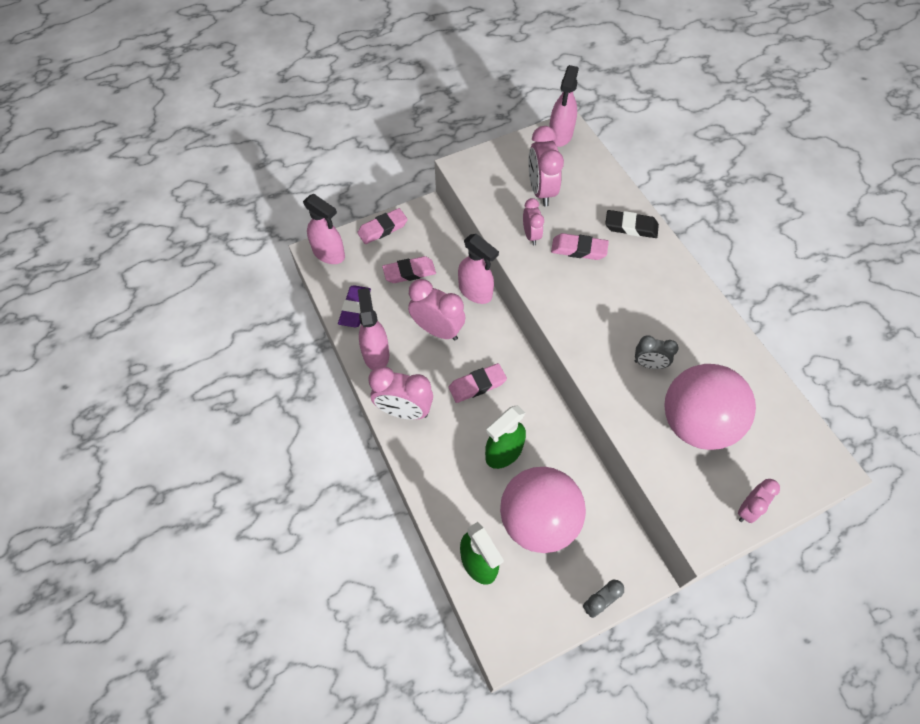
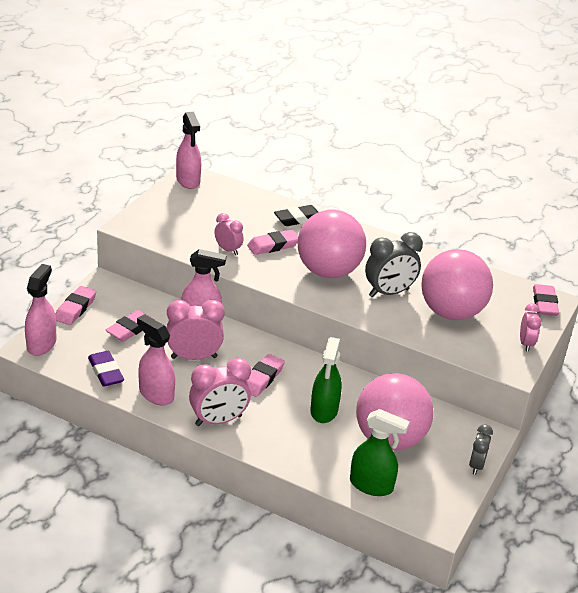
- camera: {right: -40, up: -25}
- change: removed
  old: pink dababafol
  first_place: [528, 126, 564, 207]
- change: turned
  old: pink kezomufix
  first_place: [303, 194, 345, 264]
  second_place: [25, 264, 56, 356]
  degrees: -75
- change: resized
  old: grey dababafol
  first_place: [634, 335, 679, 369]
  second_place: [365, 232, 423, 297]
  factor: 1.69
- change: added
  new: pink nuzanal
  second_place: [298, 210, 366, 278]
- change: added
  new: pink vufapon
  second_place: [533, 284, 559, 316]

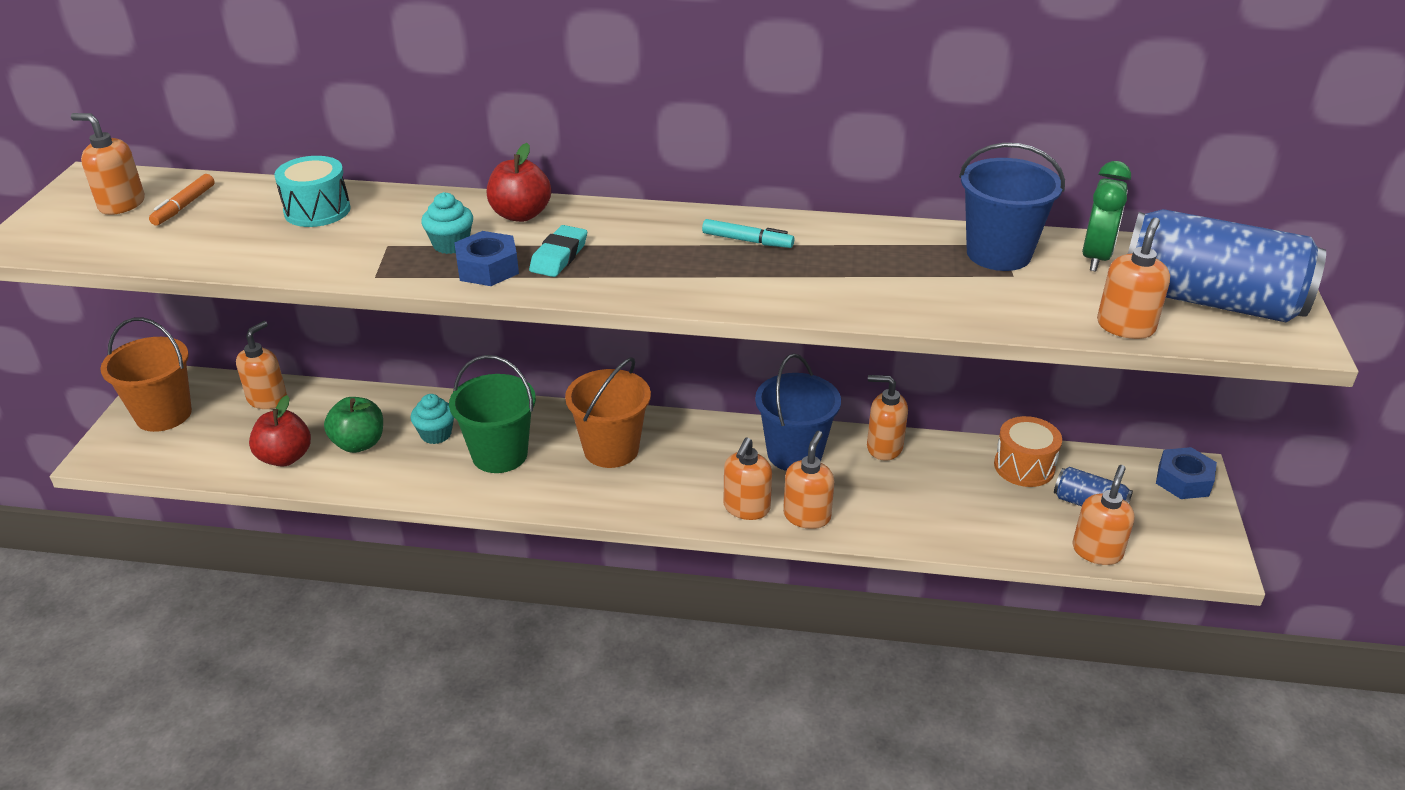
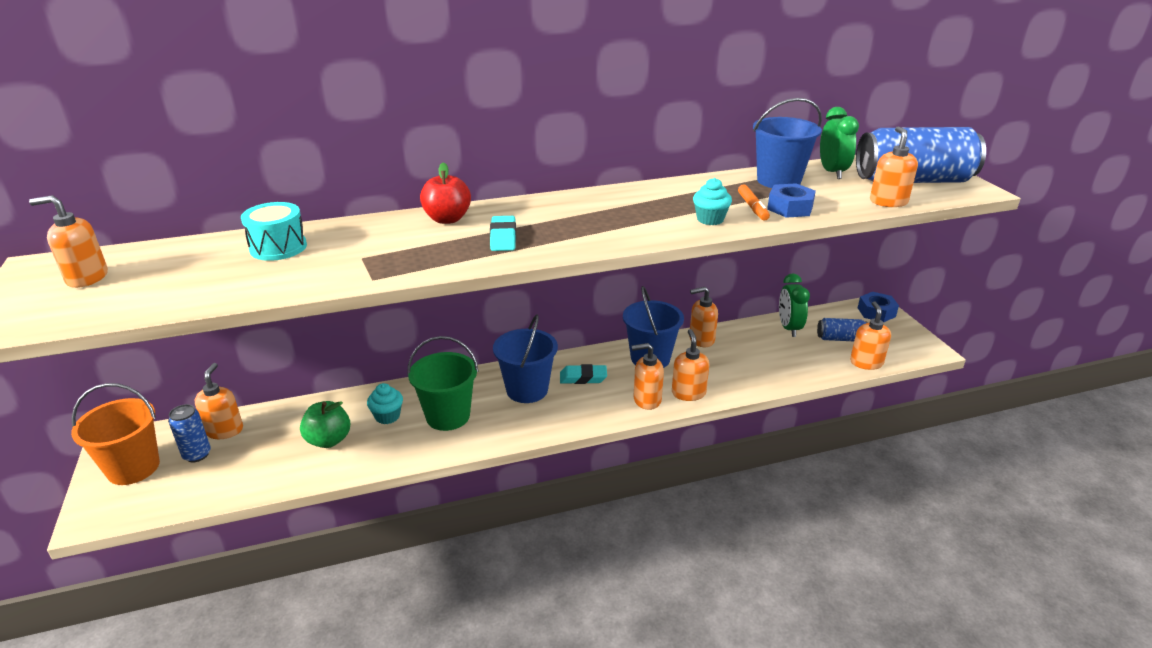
- camera: {right: -25, up: -5}
- change: moved
  old: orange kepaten
  first_place: [149, 174, 215, 226]
  second_place: [738, 184, 770, 221]
- change: moved
  old: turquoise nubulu
  first_place: [421, 192, 473, 254]
  second_place: [693, 178, 732, 225]
- change: removed
  old: turquoise kepaten
  first_place: [702, 219, 794, 248]
- change: moved
  old: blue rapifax
  first_place: [454, 231, 519, 286]
  second_place: [767, 183, 816, 218]
- change: recoloured
  old: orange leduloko
  new: blue leduloko
  first_place: [565, 357, 651, 468]
  second_place: [493, 315, 558, 403]
- change: removed
  old: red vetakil
  first_place: [249, 395, 311, 467]
- change: replaced
  old: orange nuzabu
  new: green dababafol
  first_place: [994, 416, 1062, 487]
  second_place: [779, 273, 810, 337]
- change: turned
  old: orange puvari
  first_place: [724, 438, 772, 520]
  second_place: [631, 343, 664, 410]
  degrees: 90
- change: added
  new: turquoise vufapon
  second_place: [560, 364, 607, 384]
- change: added
  new: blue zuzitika
  second_place: [168, 404, 211, 462]

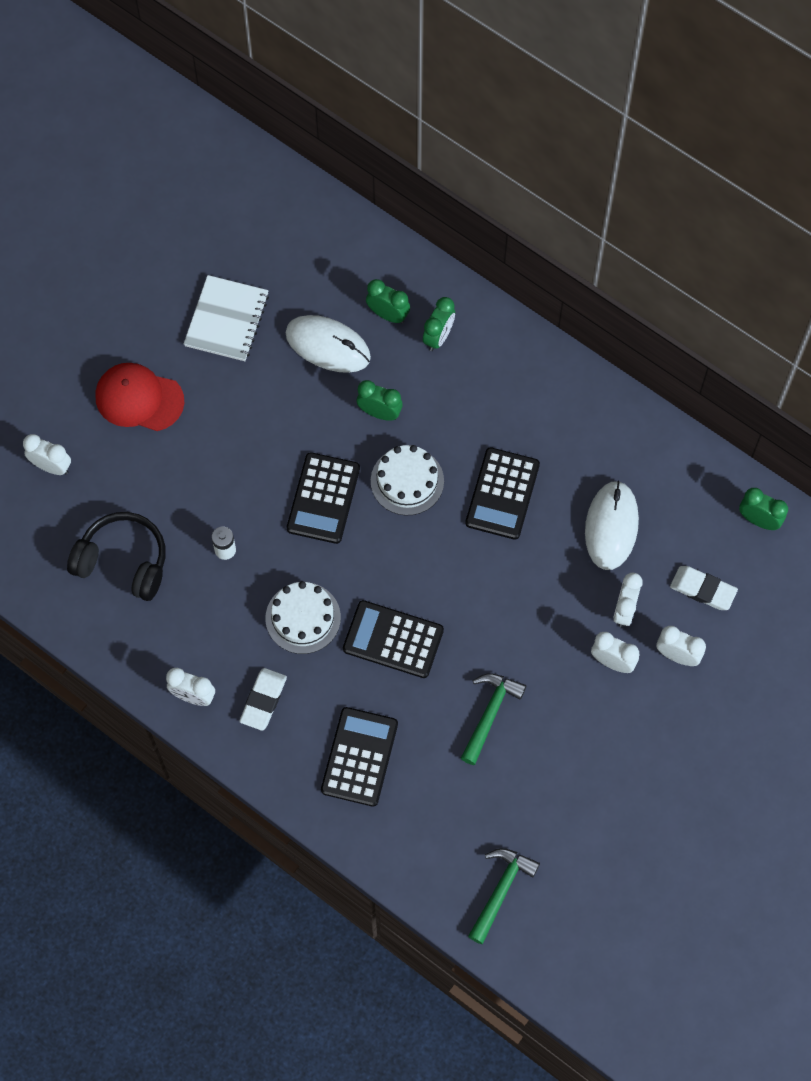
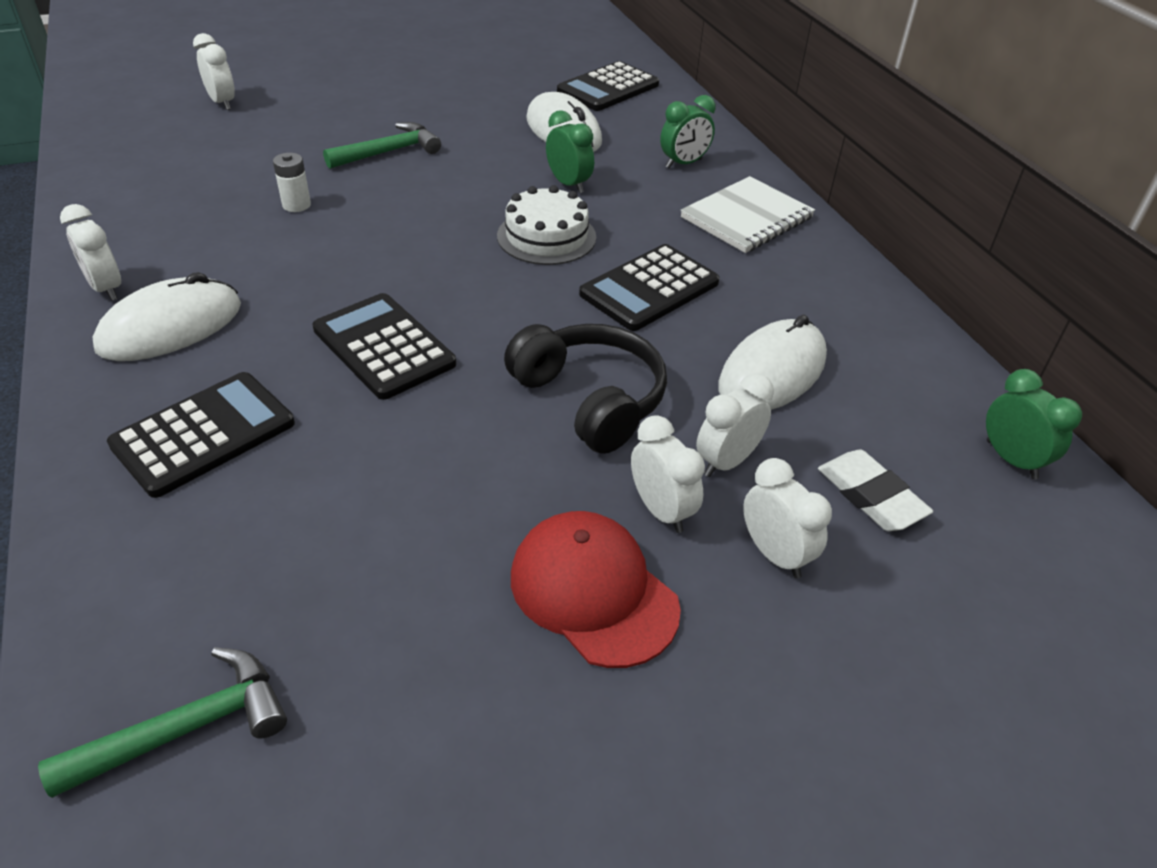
- camera: {right: 30, up: -25}
- change: moved
  old: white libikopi
  first_place: [184, 275, 269, 361]
  second_place: [681, 176, 815, 253]
- change: removed
  old: green dababafol
  first_place: [366, 279, 410, 323]
- change: moved
  old: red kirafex
  first_place: [95, 363, 184, 431]
  second_place: [511, 511, 681, 668]
- change: moved
  old: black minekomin
  first_place: [287, 452, 360, 544]
  second_place: [557, 61, 659, 111]
- change: moved
  old: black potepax
  first_place: [67, 512, 166, 601]
  second_place: [504, 324, 667, 454]
- change: removed
  old: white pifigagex
  first_place: [265, 581, 341, 654]
- change: replaced
  old: white vufapon
  new: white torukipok
  first_place: [239, 668, 287, 731]
  second_place: [93, 272, 241, 361]
- change: moved
  old: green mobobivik
  first_place: [461, 673, 526, 765]
  second_place: [323, 122, 441, 169]

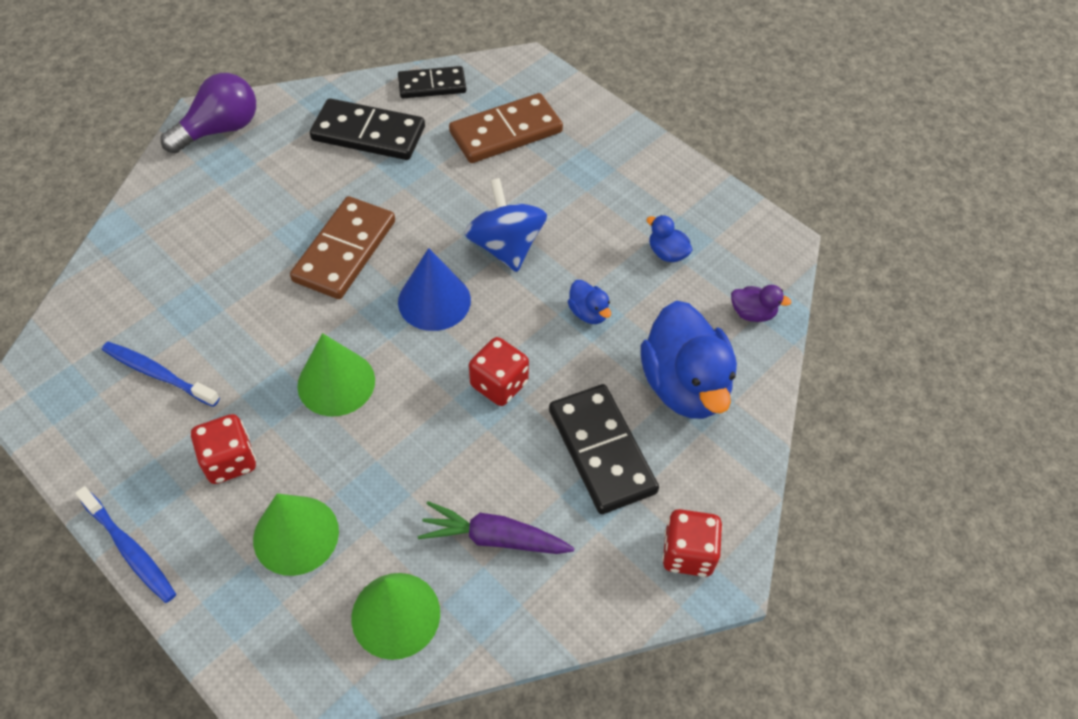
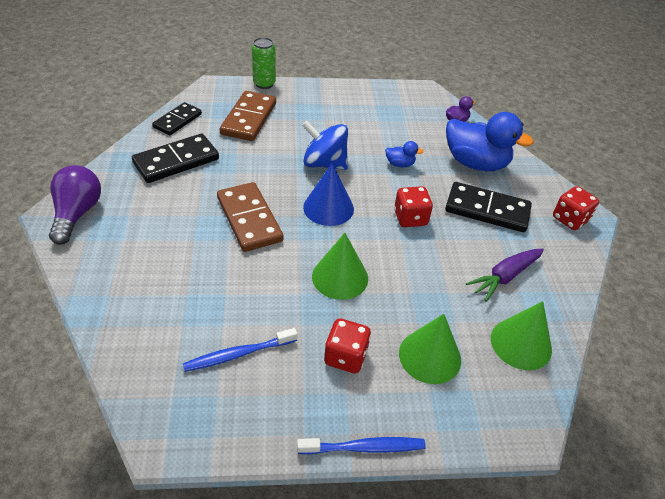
- camera: {right: -50, up: -10}
- change: removed
  old: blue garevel
  first_place: [646, 215, 693, 262]
- change: added
  new: green zuzitika
  second_place: [252, 37, 276, 89]

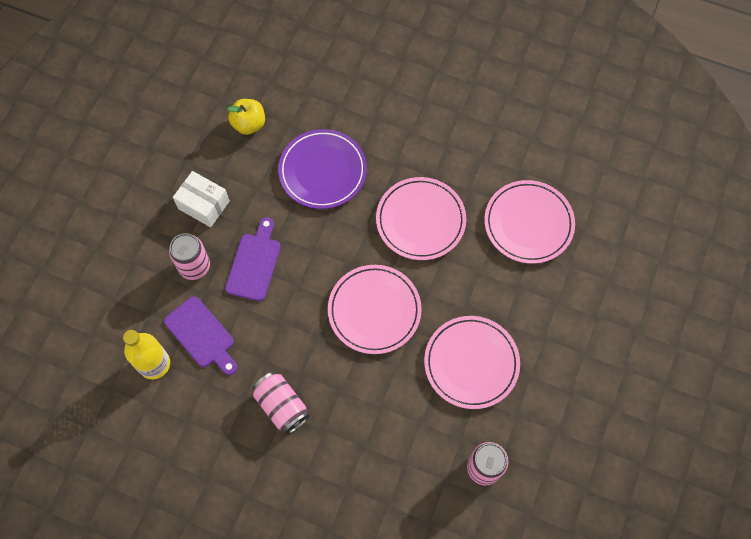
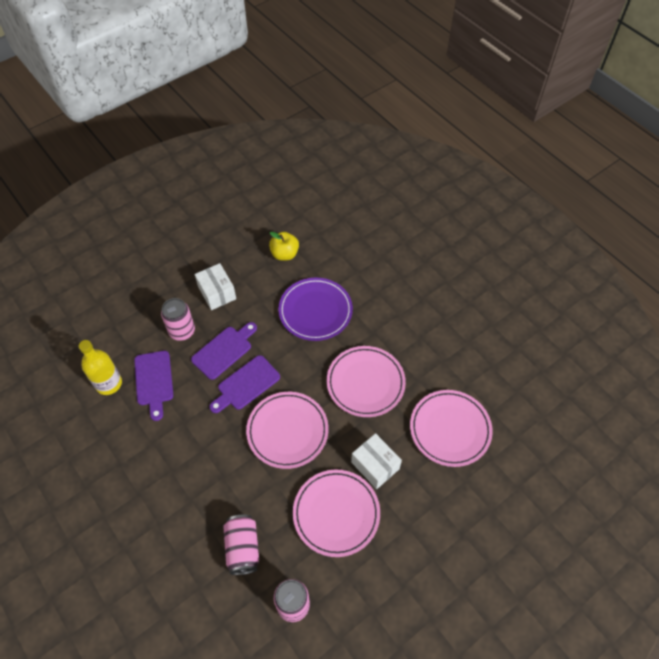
- camera: {right: 30, up: -10}
- change: moved
  old: pink zuzitika
  first_place: [252, 372, 309, 435]
  second_place: [223, 515, 259, 575]
- change: added
  new: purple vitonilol
  second_place: [210, 355, 280, 413]
- change: added
  new: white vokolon
  second_place: [351, 433, 402, 489]

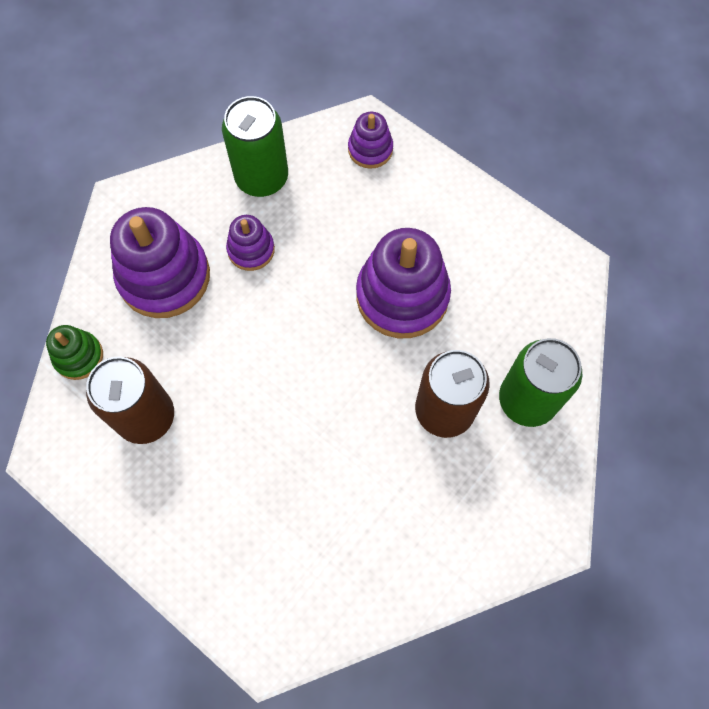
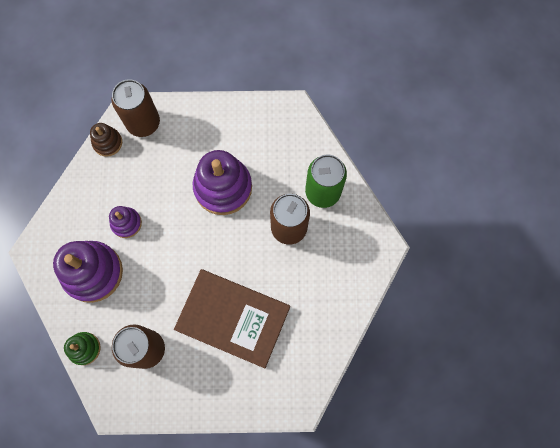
- camera: {right: -40, up: 5}
- change: removed
  old: green zuzitika
  first_place: [222, 96, 288, 197]
- change: replaced
  old: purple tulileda
  new: brown zuzitika
  first_place: [348, 112, 393, 169]
  second_place: [112, 79, 160, 137]
- change: added
  new: brown tulileda
  second_place: [90, 123, 122, 157]
- change: added
  new: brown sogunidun
  second_place: [174, 269, 290, 368]

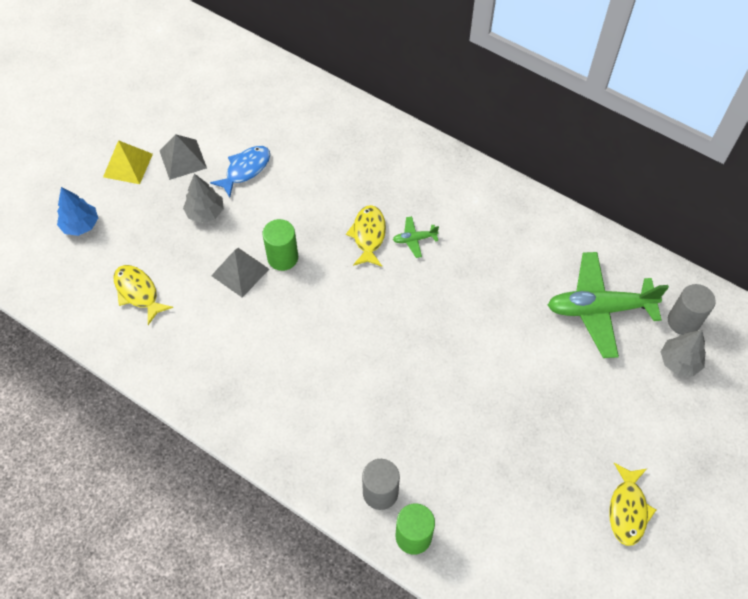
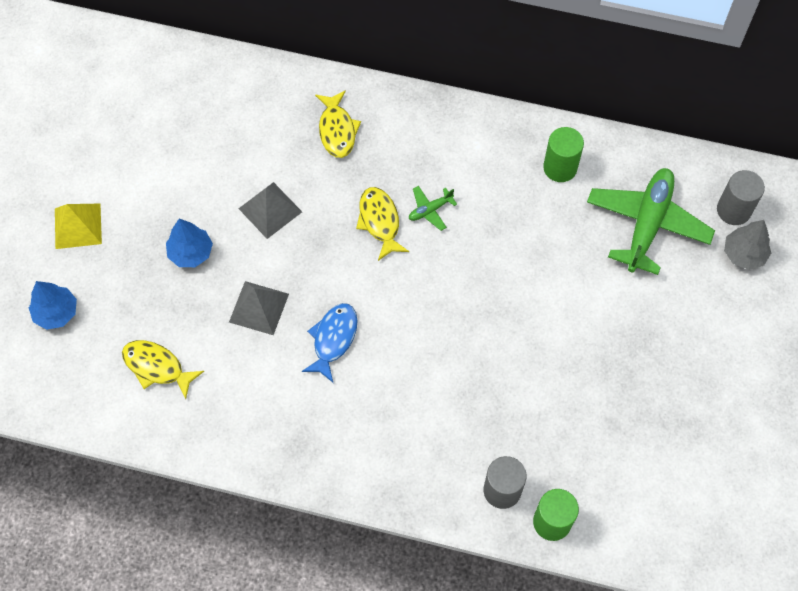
- camera: {right: -20, up: 5}
- change: moved
  old: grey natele
  first_place: [160, 134, 207, 180]
  second_place: [238, 182, 302, 239]
- change: moved
  old: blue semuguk
  first_place: [210, 146, 270, 198]
  second_place: [302, 303, 358, 382]
- change: recoloured
  old: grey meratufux
  new: blue meratufux
  first_place: [183, 174, 224, 223]
  second_place: [166, 219, 213, 267]
- change: moved
  old: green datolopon
  first_place: [262, 219, 298, 271]
  second_place: [543, 127, 584, 182]
- change: turned
  old: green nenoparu
  first_place: [548, 252, 669, 358]
  second_place: [587, 168, 715, 275]
  degrees: 135
- change: moved
  old: yellow semuguk
  first_place: [609, 463, 656, 546]
  second_place: [315, 90, 361, 158]

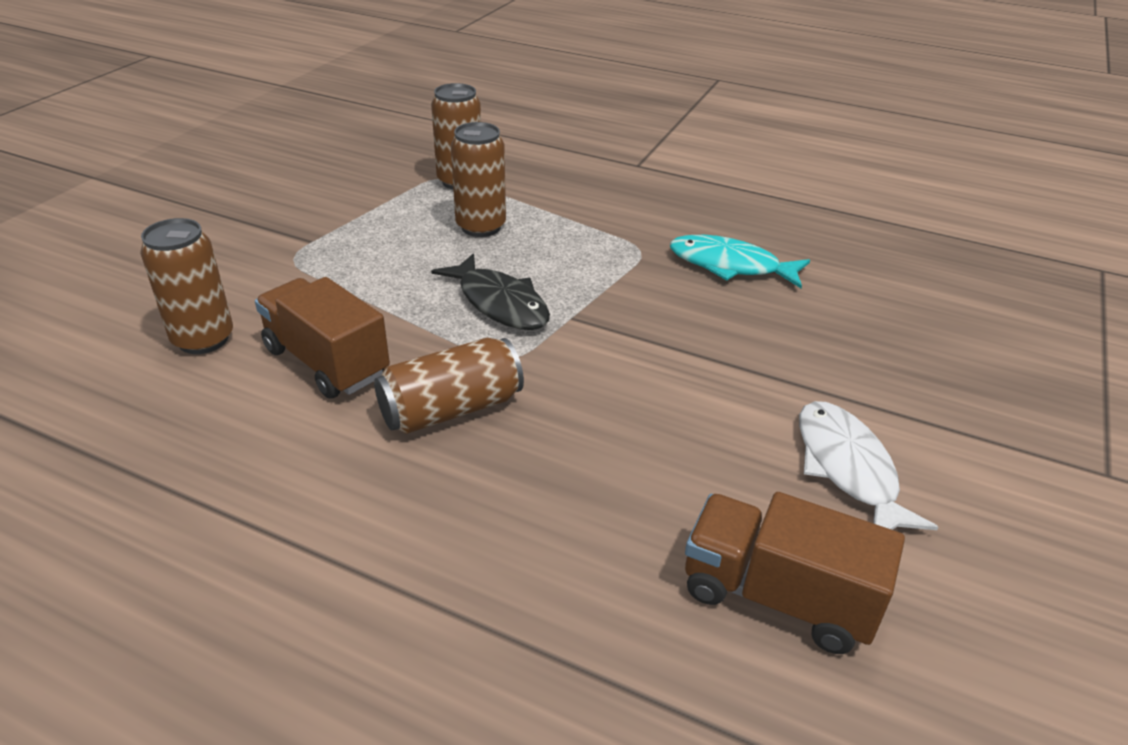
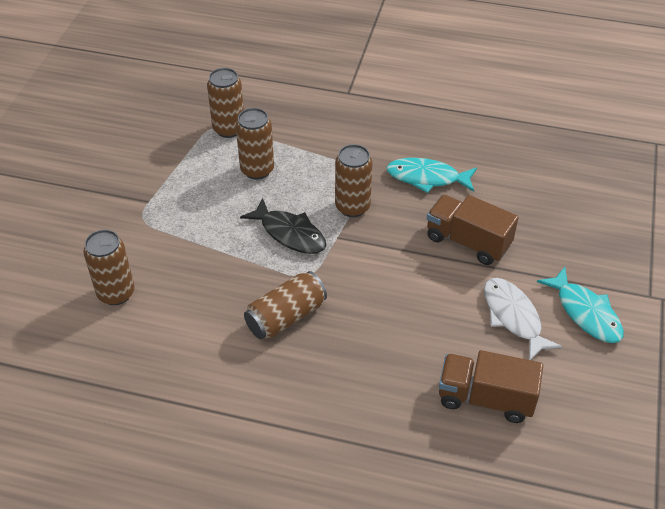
- camera: {right: -10, up: 10}
- change: moved
  old: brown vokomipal
  first_place: [255, 277, 390, 399]
  second_place: [427, 195, 519, 265]
- change: added
  new: brown zuzitika
  second_place: [335, 144, 373, 217]
- change: added
  new: turquoise semuguk
  second_place: [537, 267, 624, 343]

